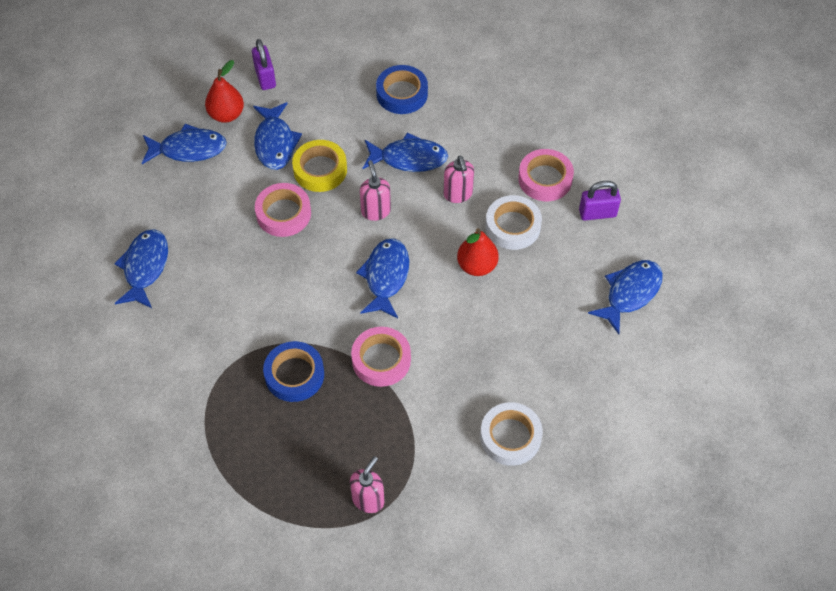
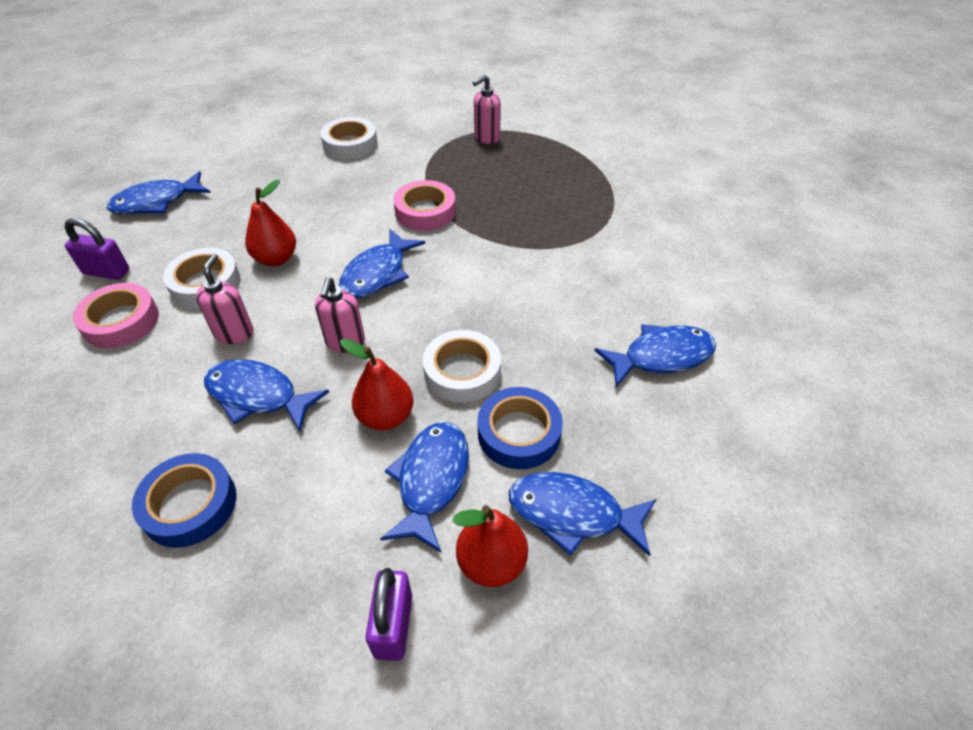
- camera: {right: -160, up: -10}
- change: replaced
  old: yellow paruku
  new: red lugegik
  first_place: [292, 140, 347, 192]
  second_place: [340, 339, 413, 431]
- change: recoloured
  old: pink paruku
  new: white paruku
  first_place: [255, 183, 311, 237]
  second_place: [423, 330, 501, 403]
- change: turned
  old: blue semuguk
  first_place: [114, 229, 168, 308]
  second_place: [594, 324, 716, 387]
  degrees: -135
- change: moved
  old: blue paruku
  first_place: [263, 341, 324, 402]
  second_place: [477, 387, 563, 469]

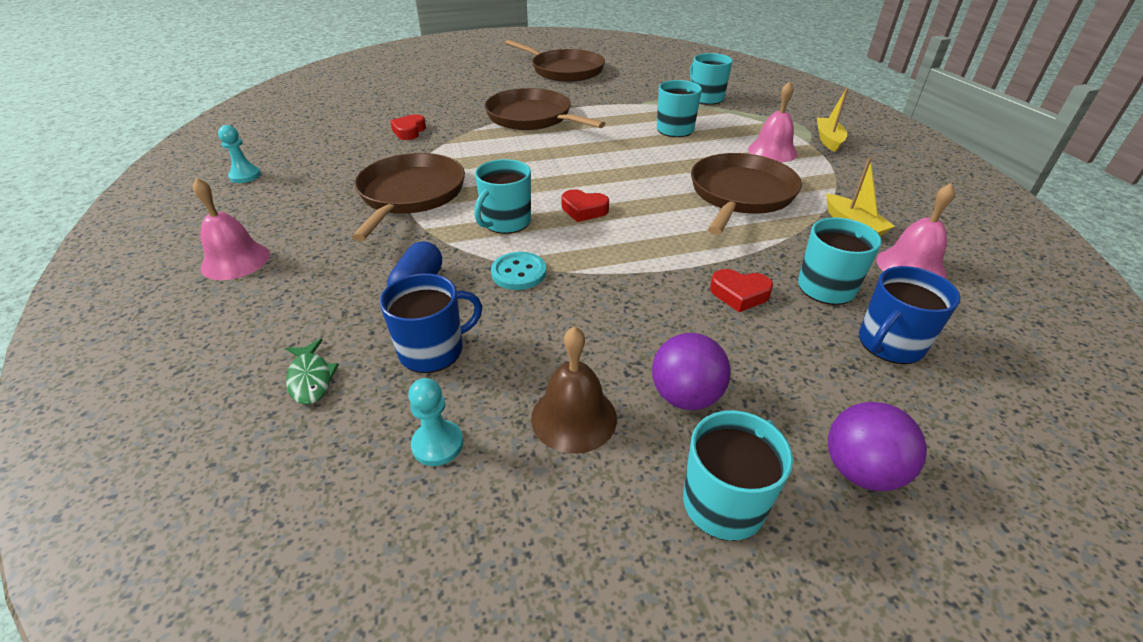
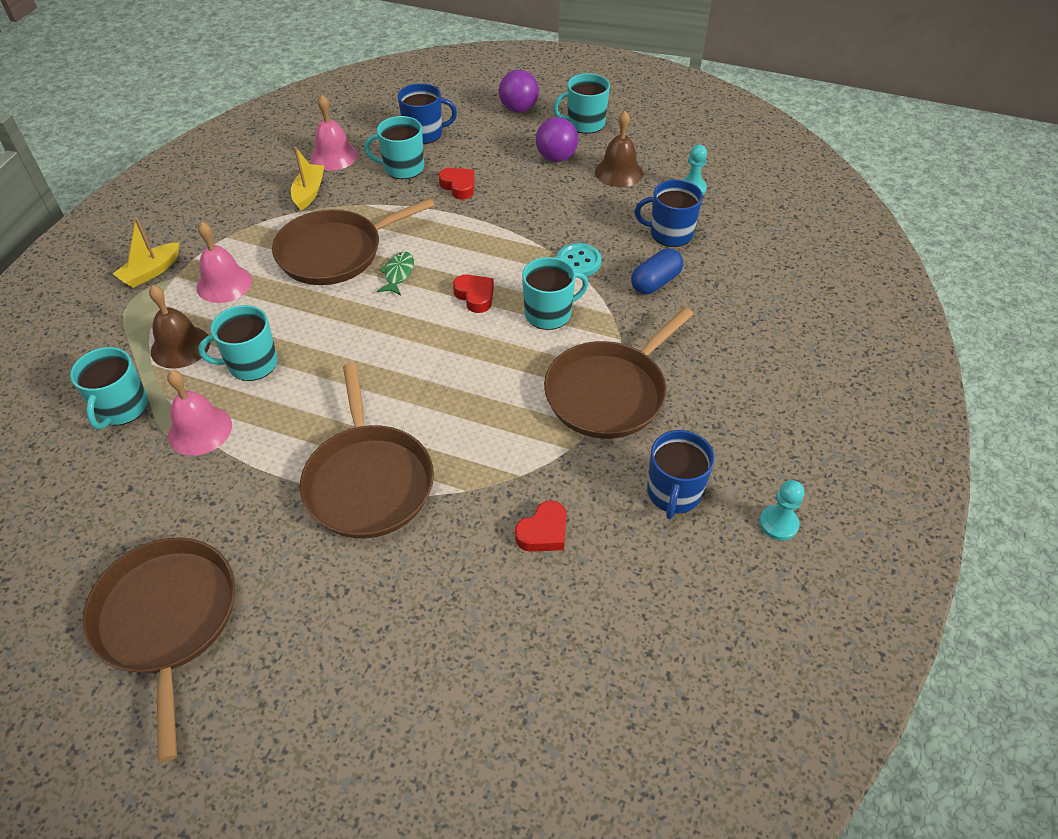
- camera: {right: -145, up: 10}
- change: moved
  old: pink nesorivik
  first_place: [193, 178, 270, 280]
  second_place: [167, 370, 232, 456]
- change: moved
  old: green semuguk
  first_place: [286, 339, 339, 405]
  second_place: [377, 251, 414, 295]
- change: added
  new: brown nesorivik
  second_place: [149, 285, 210, 369]
- change: added
  new: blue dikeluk
  second_place: [647, 430, 715, 519]

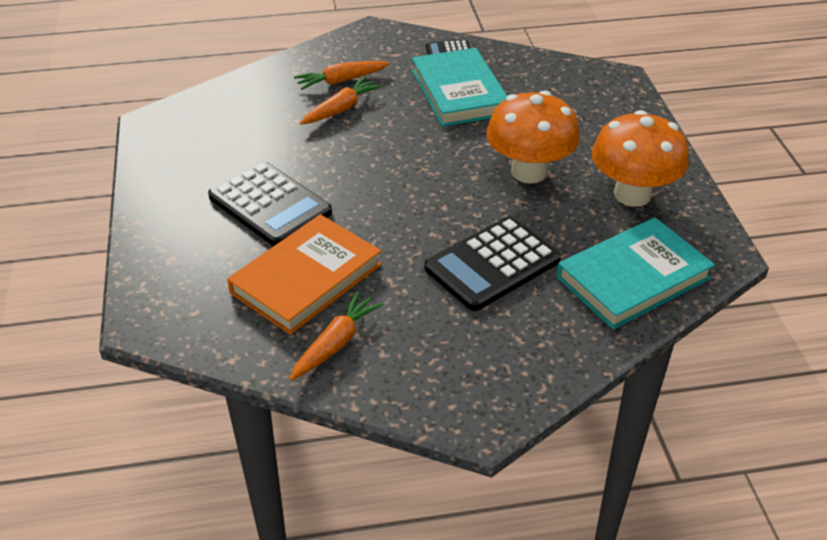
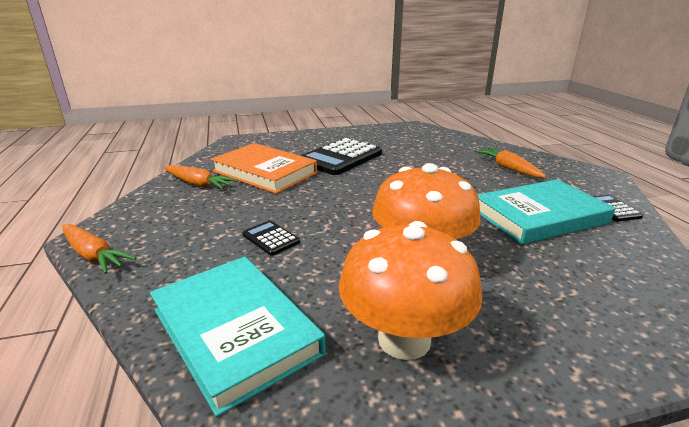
- camera: {right: 85, up: -15}
- change: moved
  old: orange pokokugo
  first_place: [300, 77, 382, 125]
  second_place: [62, 224, 136, 274]
- change: resized
  old: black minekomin
  first_place: [424, 216, 561, 311]
  second_place: [243, 221, 300, 256]
  factor: 0.48

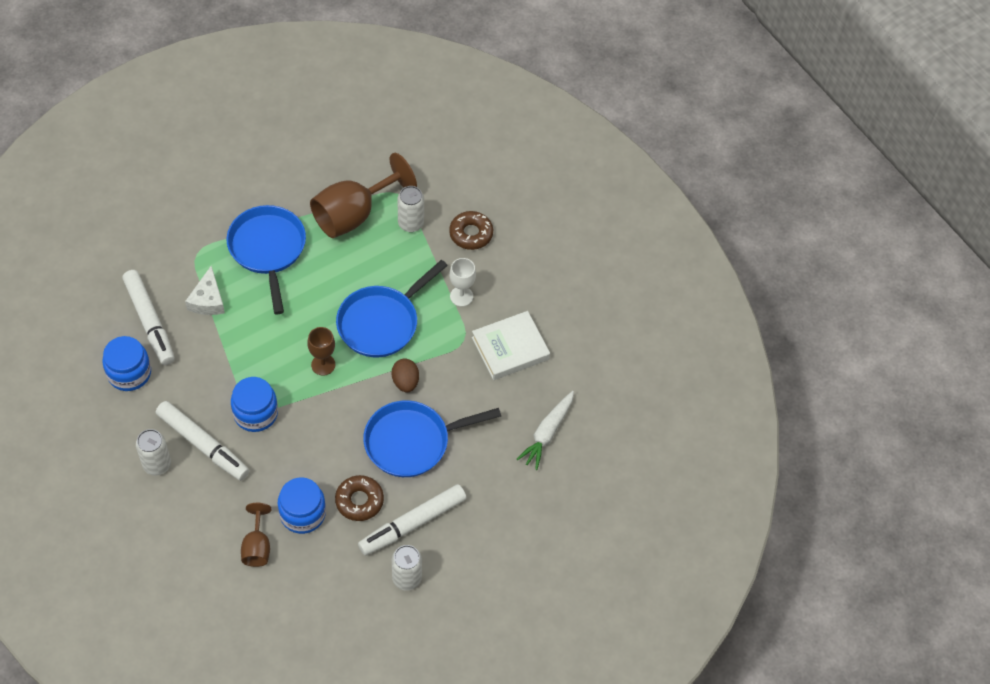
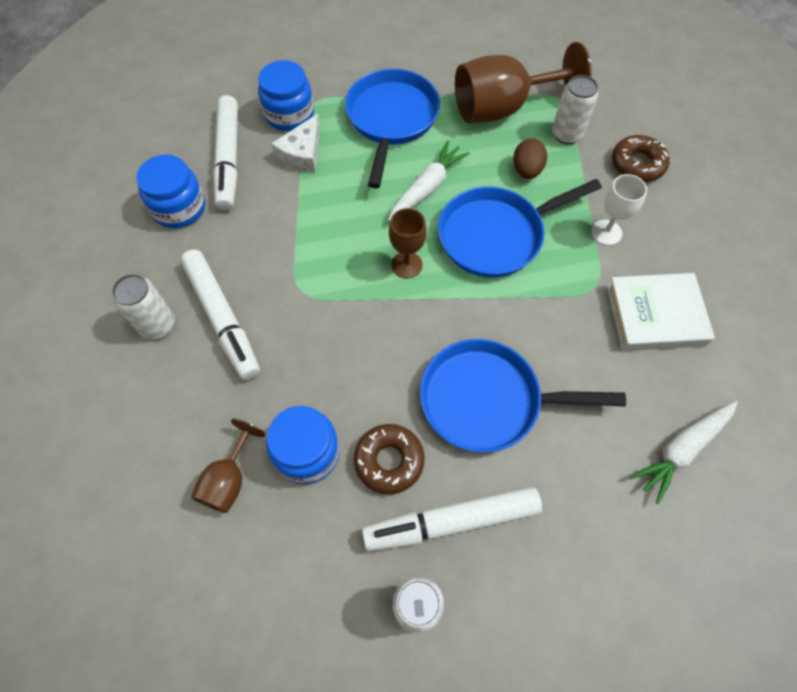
- camera: {right: 25, up: 5}
- change: moved
  old: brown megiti
  first_place: [391, 359, 419, 392]
  second_place: [513, 139, 547, 179]
- change: moved
  old: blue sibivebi
  first_place: [231, 377, 278, 432]
  second_place: [258, 60, 314, 131]
- change: added
  new: white pokokugo
  second_place: [388, 141, 470, 221]

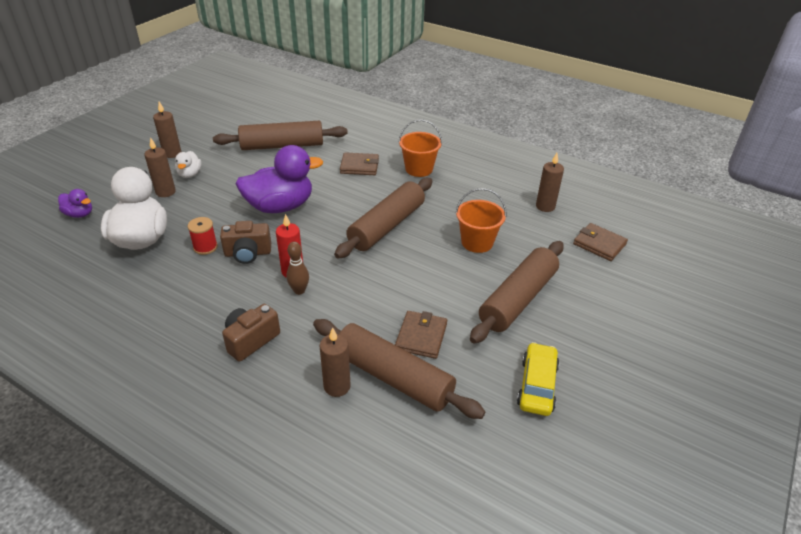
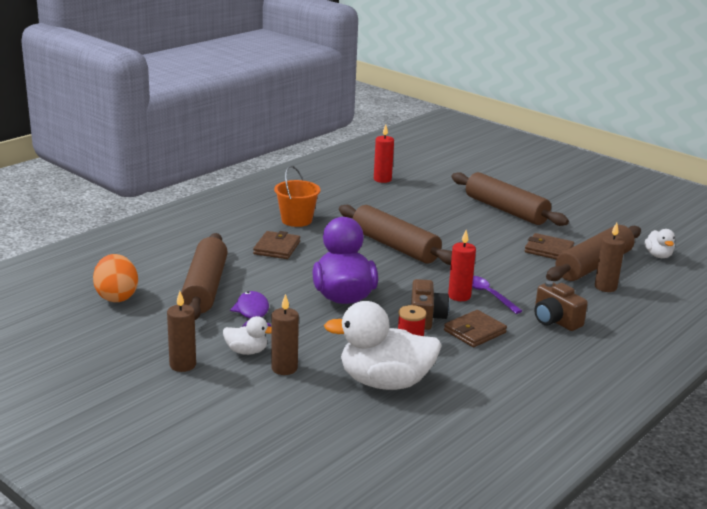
- camera: {right: -80, up: -15}
- change: recoloured
  old: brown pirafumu
  new: red pirafumu
  first_place: [536, 153, 564, 212]
  second_place: [374, 124, 394, 183]
- change: removed
  old: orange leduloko
  first_place: [456, 188, 506, 253]
- change: removed
  old: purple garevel
  first_place: [58, 189, 92, 218]
- change: moved
  old: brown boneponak
  first_place: [573, 223, 628, 261]
  second_place: [444, 310, 507, 347]
- change: replaced
  old: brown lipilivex
  new: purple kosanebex
  first_place: [286, 242, 309, 295]
  second_place: [472, 276, 522, 314]
- change: removed
  old: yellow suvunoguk
  first_place: [517, 342, 560, 416]
- change: added
  new: white garevel
  second_place: [645, 229, 675, 258]
- change: added
  new: orange megiti
  second_place: [93, 254, 138, 302]
- change: added
  new: purple semuguk
  second_place: [230, 291, 271, 327]

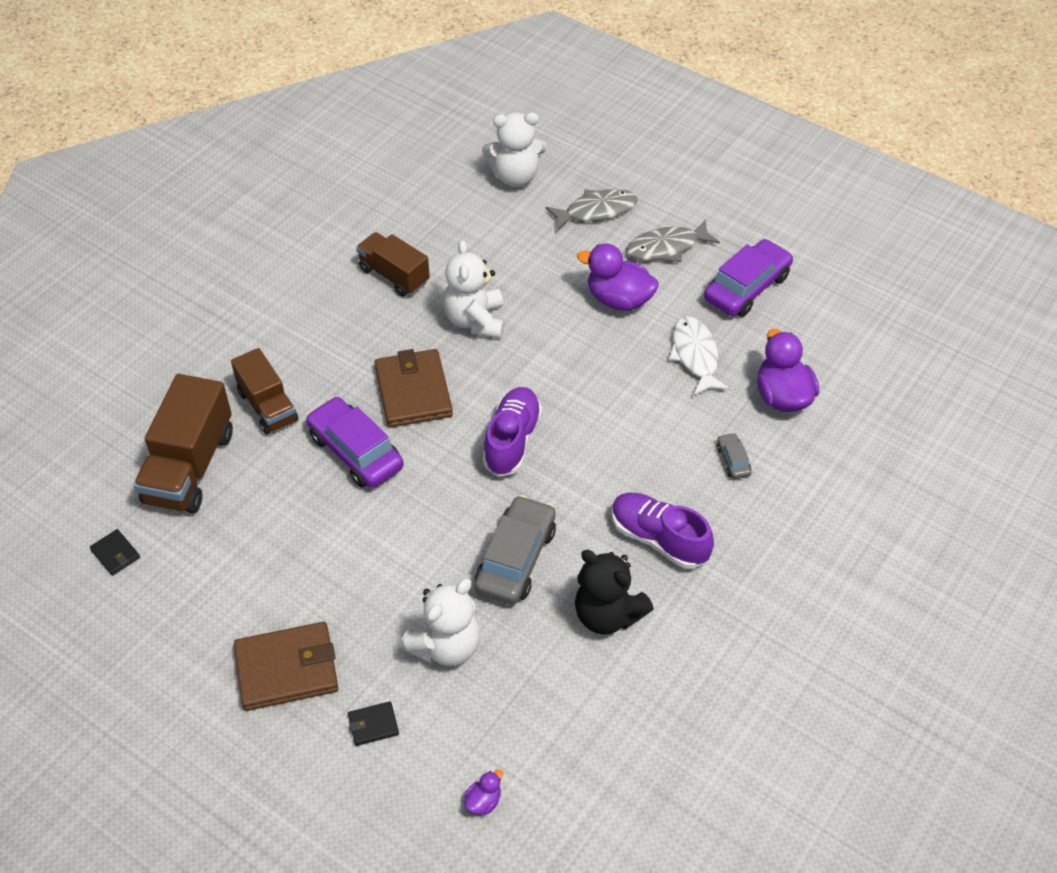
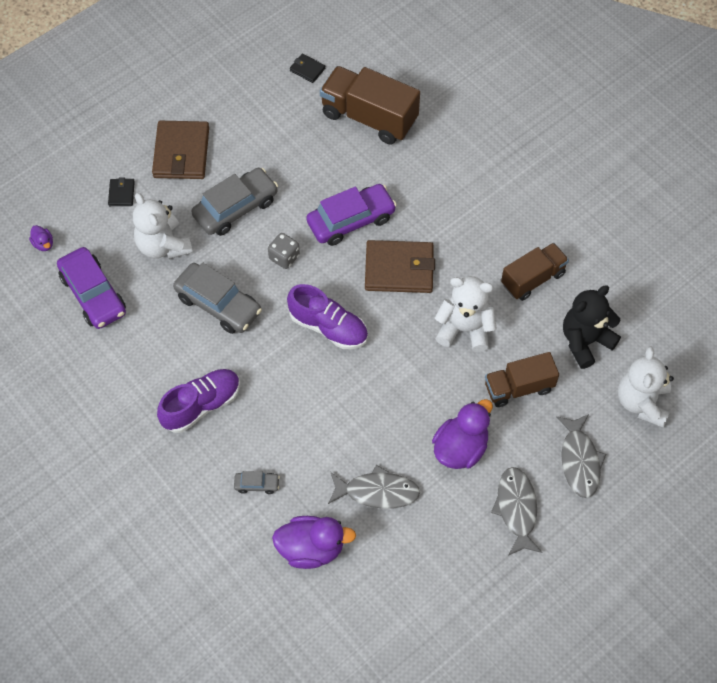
- camera: {right: 105, up: 10}
- change: moved
  old: purple suvunoguk
  first_place: [704, 239, 793, 317]
  second_place: [57, 247, 126, 329]
- change: recoloured
  old: white semuguk
  new: grey semuguk
  first_place: [669, 317, 730, 396]
  second_place: [328, 465, 420, 509]
- change: moved
  old: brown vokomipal
  first_place: [231, 348, 298, 435]
  second_place: [485, 352, 559, 407]
- change: turned
  old: black boneponak
  first_place: [90, 529, 140, 576]
  second_place: [290, 53, 326, 83]
  degrees: 60
- change: moved
  old: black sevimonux
  first_place: [575, 550, 654, 635]
  second_place: [563, 285, 621, 369]
- change: added
  new: grey suvunoguk
  second_place: [191, 168, 278, 236]
- change: added
  new: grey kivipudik
  second_place: [268, 233, 300, 269]

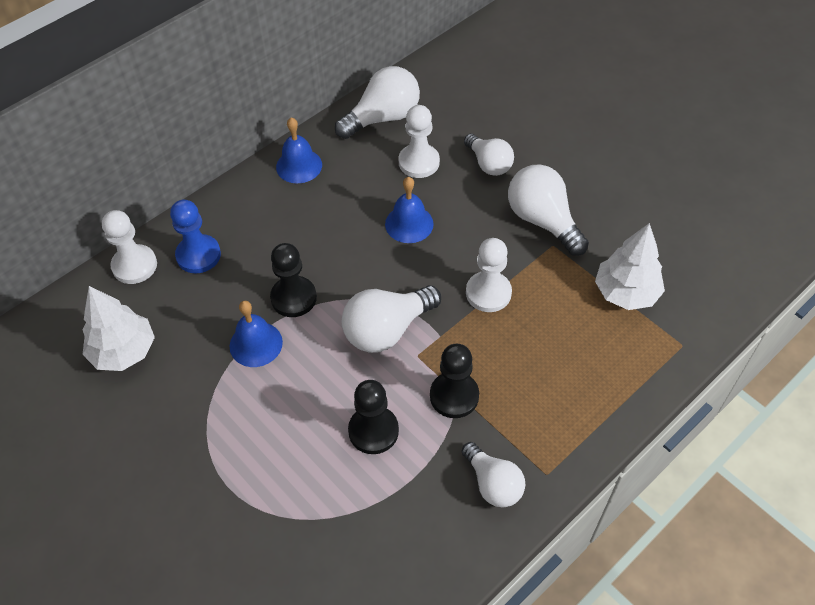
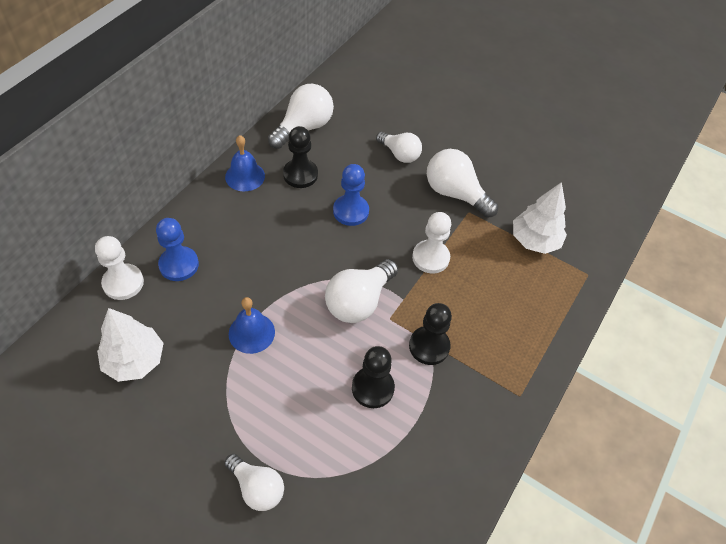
- camera: {right: -20, up: 0}
- change: removed
  old: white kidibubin
  first_place: [398, 105, 440, 178]
- change: replaced
  old: blue nesorivik
  new: blue kidibubin
  first_place: [385, 177, 434, 243]
  second_place: [333, 164, 369, 226]
- change: moved
  old: black kidibubin
  first_place: [270, 243, 317, 317]
  second_place: [283, 126, 318, 188]
- change: moved
  old: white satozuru
  first_place: [462, 442, 525, 507]
  second_place: [224, 454, 284, 511]

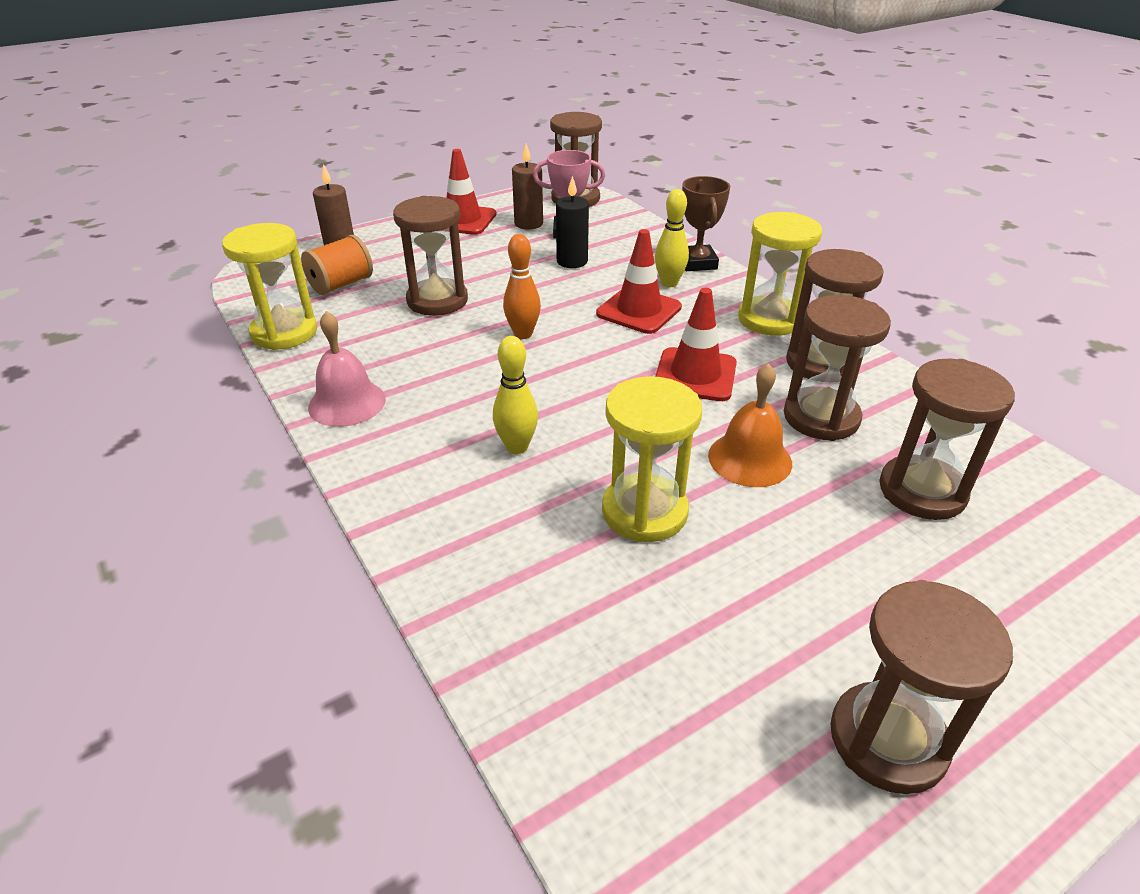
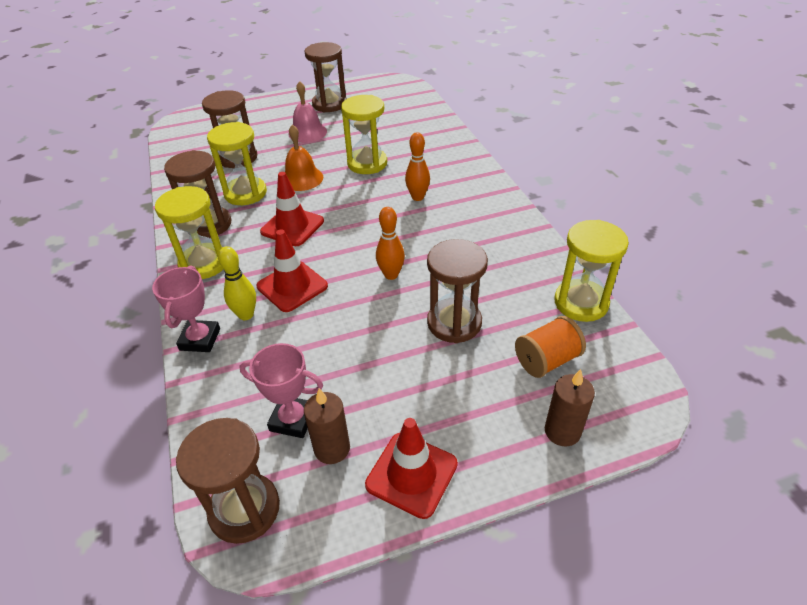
- camera: {right: -165, up: 5}
- change: removed
  old: black pirafumu
  first_place: [556, 176, 589, 268]
- change: recoloured
  old: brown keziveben
  new: pink keziveben
  first_place: [682, 176, 730, 271]
  second_place: [152, 266, 220, 352]
- change: recoloured
  old: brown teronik
  new: yellow teronik
  first_place: [784, 295, 891, 441]
  second_place: [207, 122, 267, 205]
- change: moved
  old: pink nesorivik
  first_place: [308, 311, 386, 427]
  second_place: [288, 81, 327, 143]
- change: recoloured
  old: yellow lipilivex
  new: orange lipilivex
  first_place: [493, 336, 538, 454]
  second_place: [405, 132, 430, 201]

